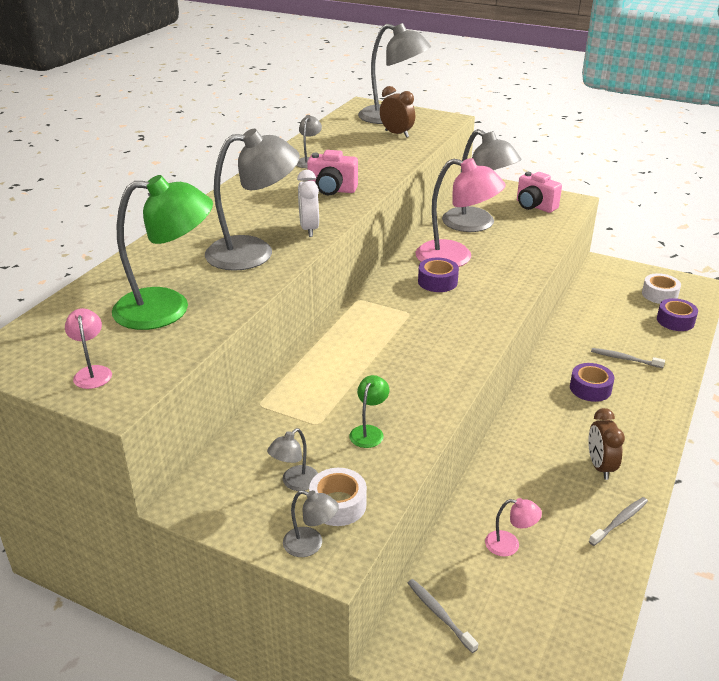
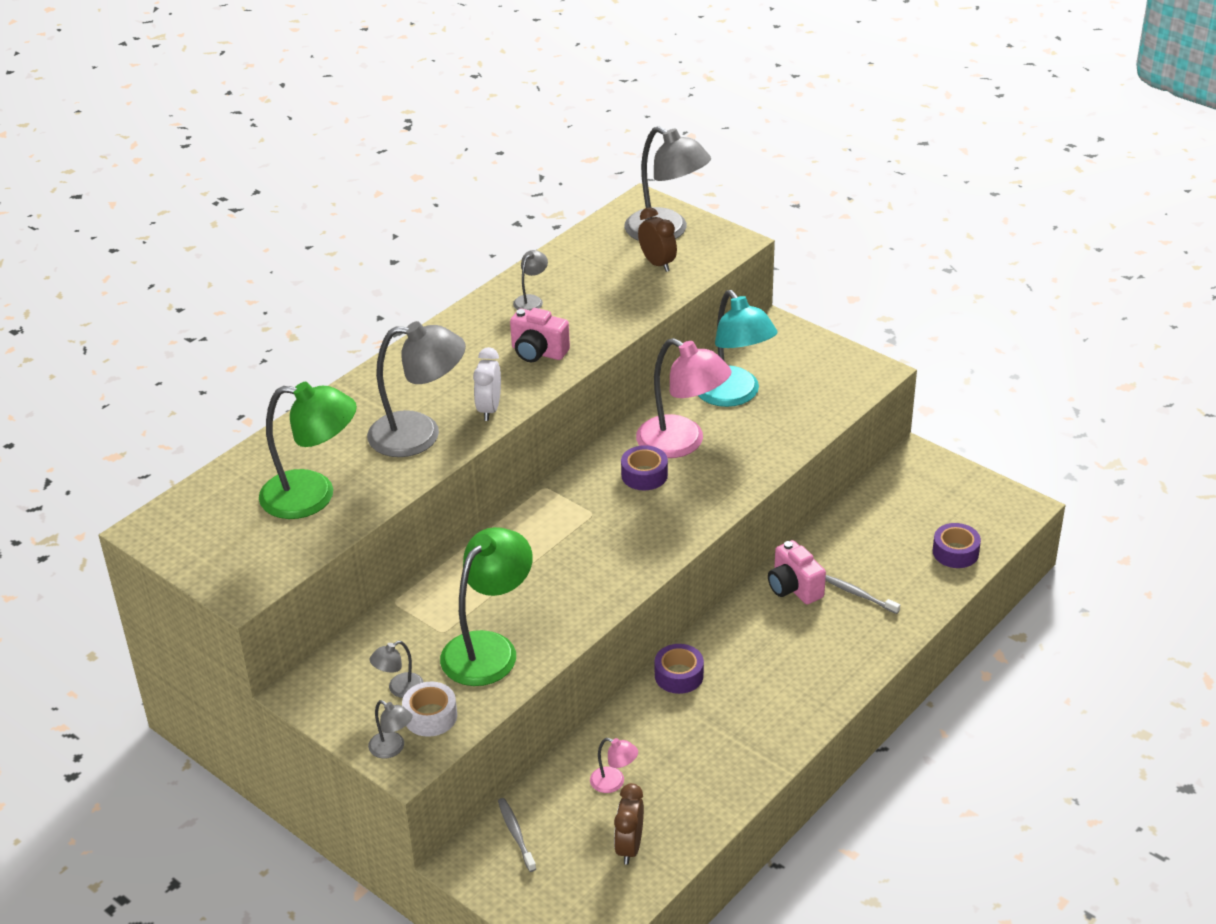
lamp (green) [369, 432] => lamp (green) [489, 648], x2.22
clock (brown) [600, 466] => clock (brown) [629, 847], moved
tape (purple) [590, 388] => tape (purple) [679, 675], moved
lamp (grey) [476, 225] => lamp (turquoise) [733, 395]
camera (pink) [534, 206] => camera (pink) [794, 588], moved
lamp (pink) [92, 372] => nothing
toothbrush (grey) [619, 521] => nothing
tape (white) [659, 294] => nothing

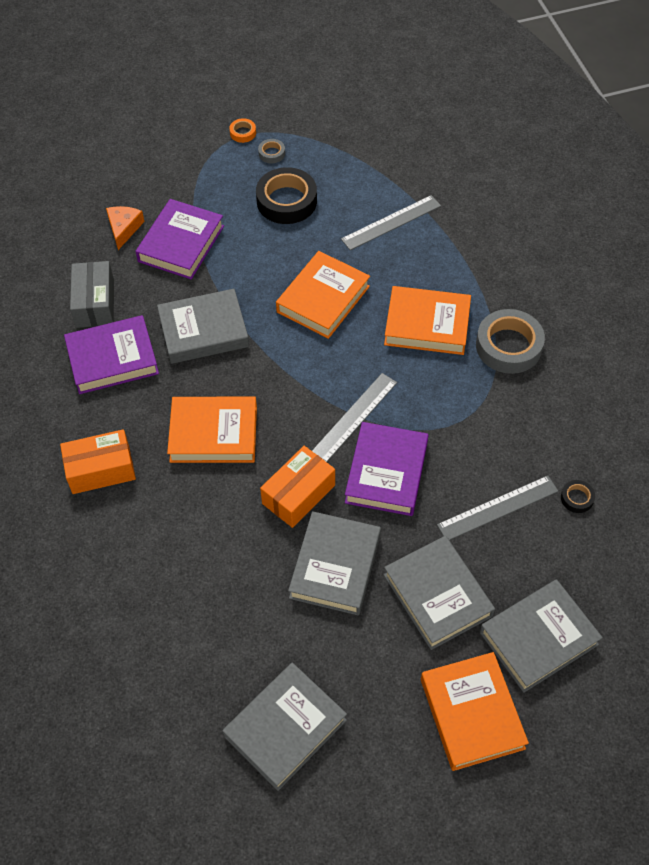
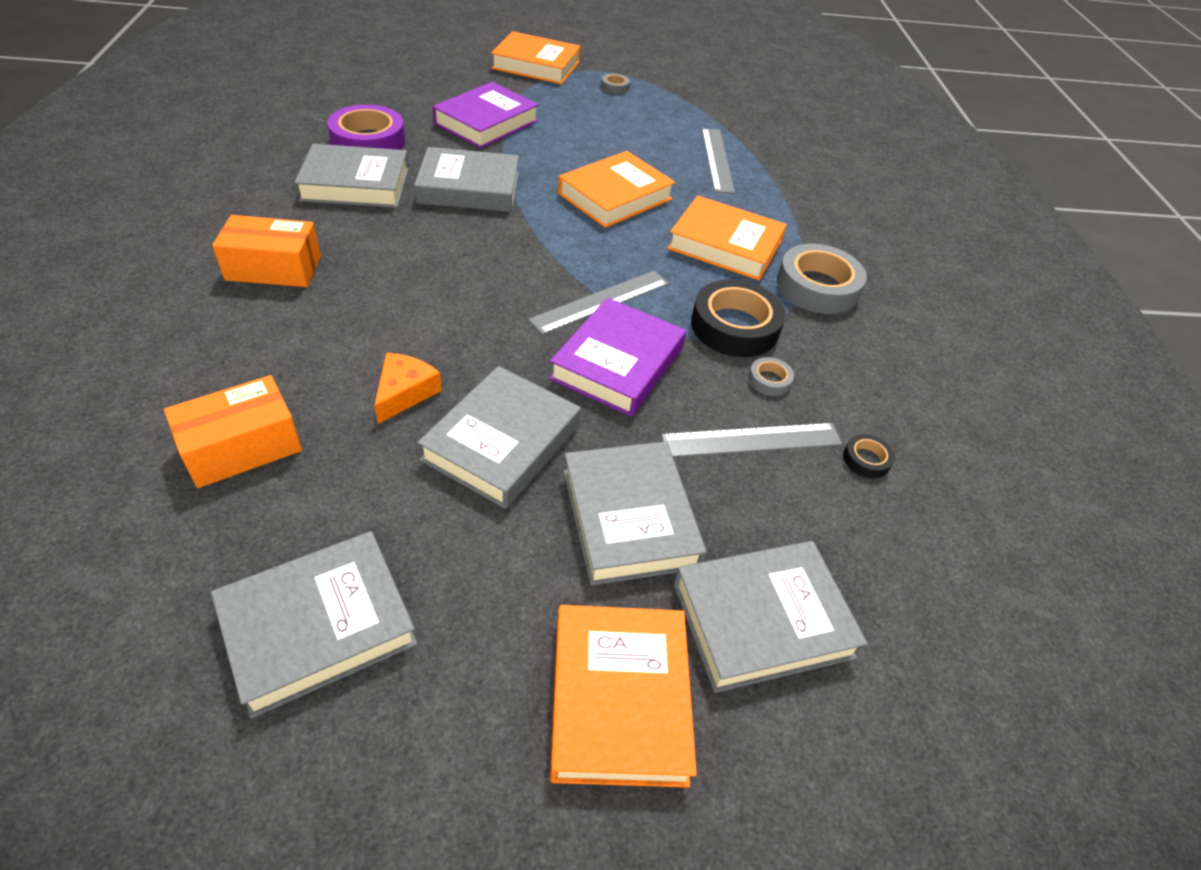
box (orange) [298, 494] => box (orange) [242, 447], moved
book (purple) [112, 359] => book (grey) [355, 184]
box (grey) [95, 303] => tape (purple) [368, 141]
cheese (orange) [124, 228] => cheese (orange) [404, 392], moved
book (orange) [213, 434] => book (orange) [536, 65], moved
tape (black) [286, 201] => tape (black) [734, 326], moved
ruler (grey) [391, 222] => ruler (grey) [717, 160], 75 degrees counterclockwise
nothing => tape (grey) [769, 380]
tape (orange) [243, 133] => nothing

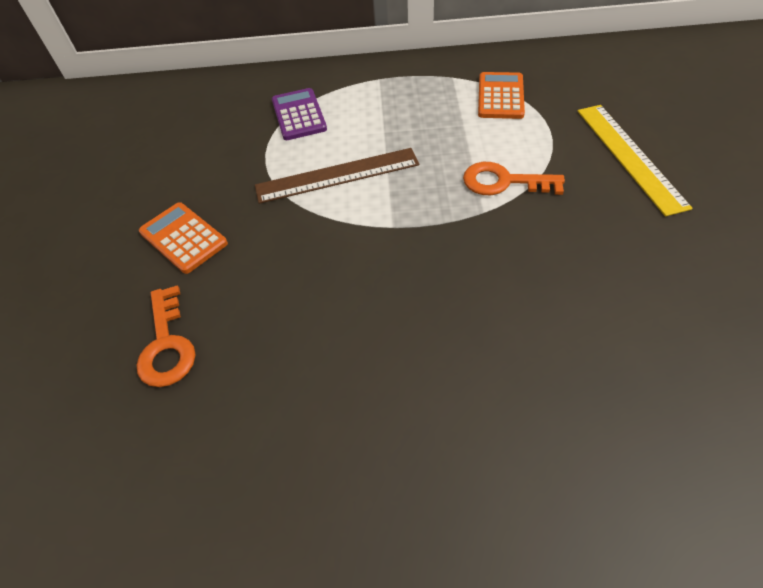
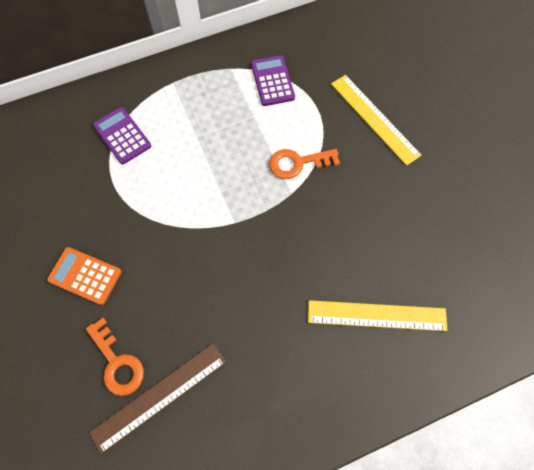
ruler (brown) [337, 175] => ruler (brown) [159, 396], moved
calculator (orange) [500, 96] => calculator (purple) [272, 81]
nothing => ruler (yellow) [377, 316]

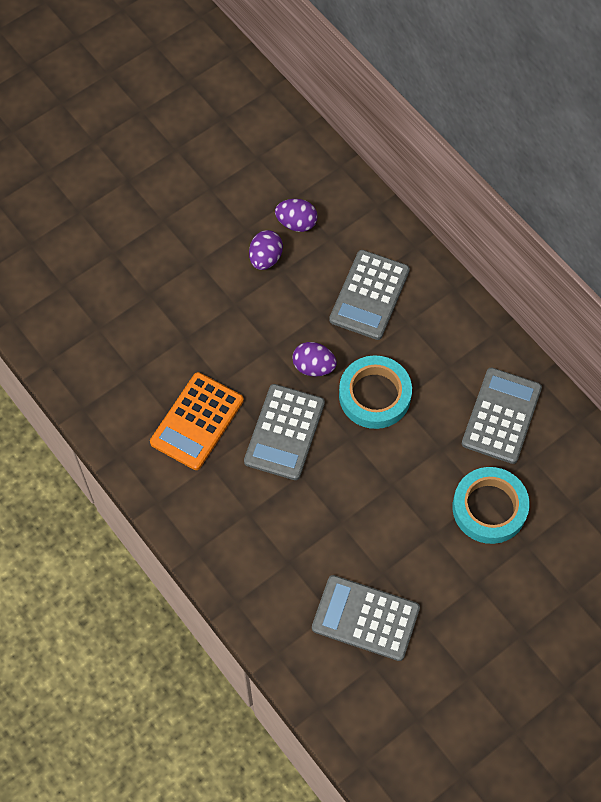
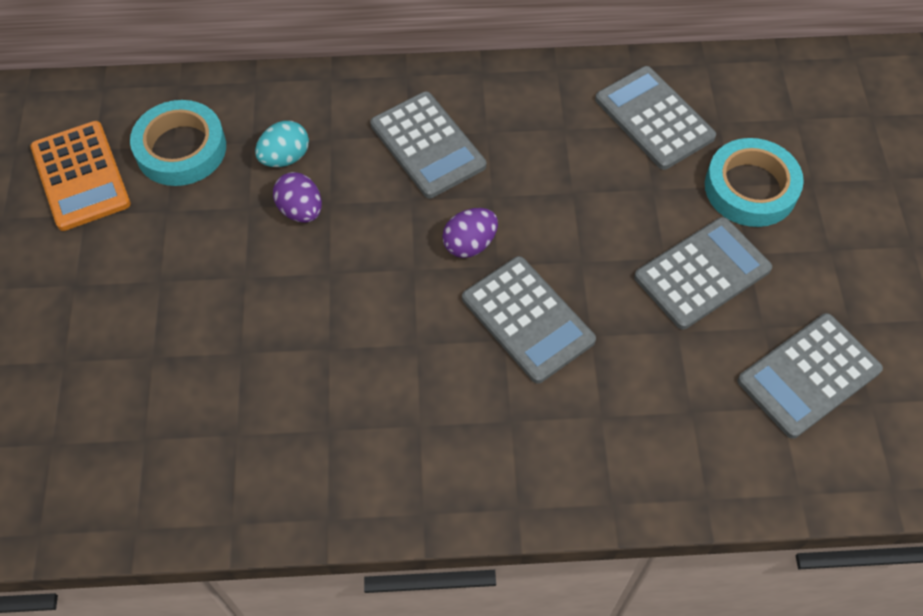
calculator (orange) [197, 421] => calculator (orange) [81, 176], moved
tape (turquoise) [374, 395] => tape (turquoise) [181, 149], moved
egg (purple) [296, 223] => egg (turquoise) [285, 158]
nothing => calculator (grey) [702, 273]

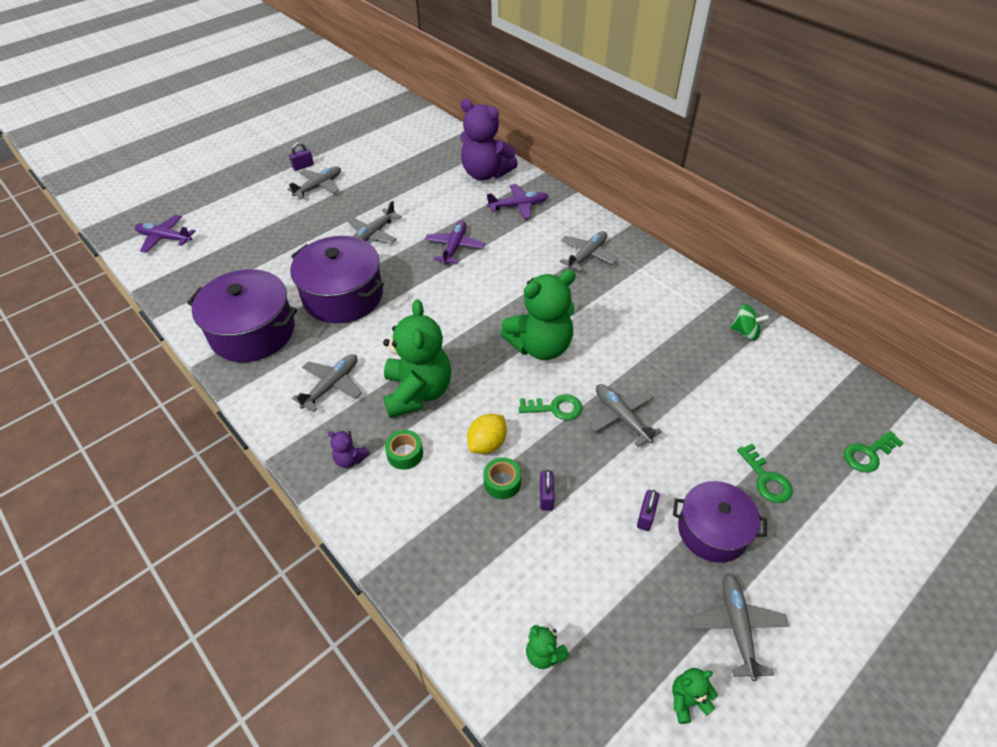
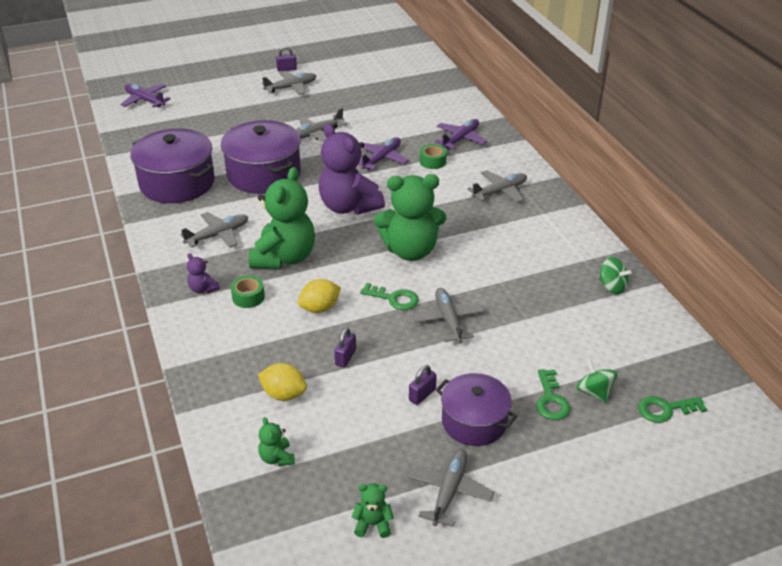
nothing => lemon (yellow) [284, 394]
teddy bear (purple) [485, 173] => teddy bear (purple) [349, 206], moved
tape (green) [502, 482] => tape (green) [432, 161], moved
plane (purple) [518, 206] => plane (purple) [460, 139], 60 degrees counterclockwise
nothing => spinning top (green) [594, 392]

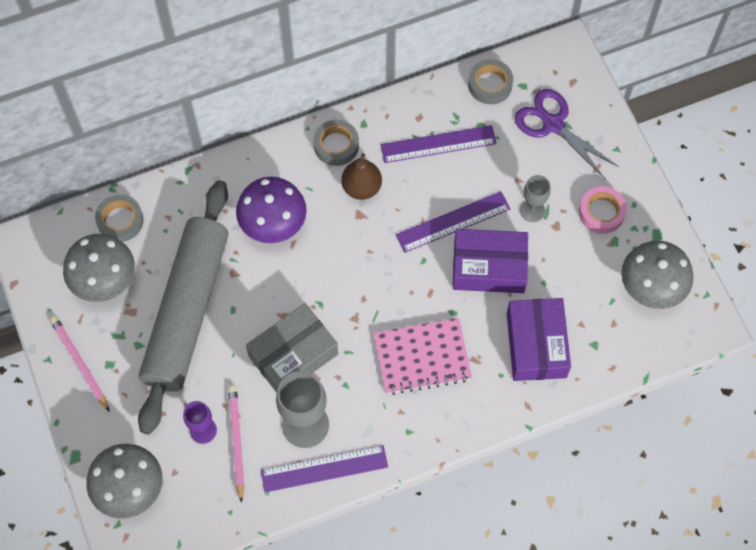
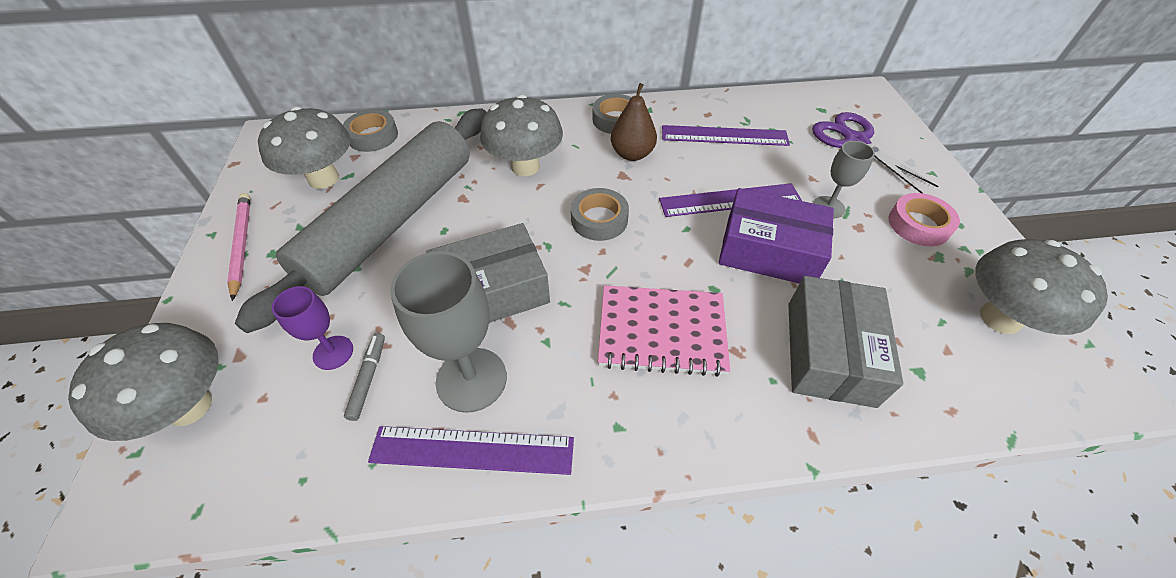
pencil (pink) [236, 441] => marker (grey) [368, 378]
mushroom (purple) [273, 225] => mushroom (grey) [525, 166]
tape (grey) [490, 84] => tape (grey) [599, 219], moved
box (purple) [536, 345] => box (grey) [829, 352]

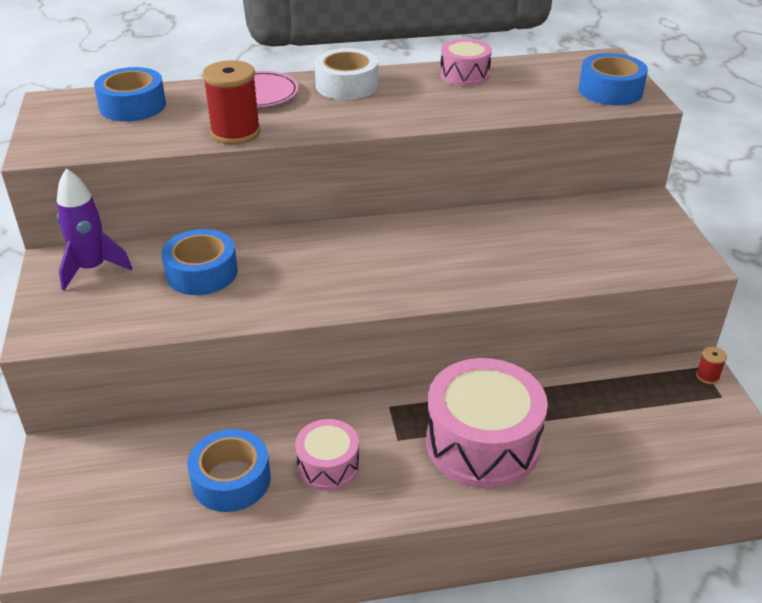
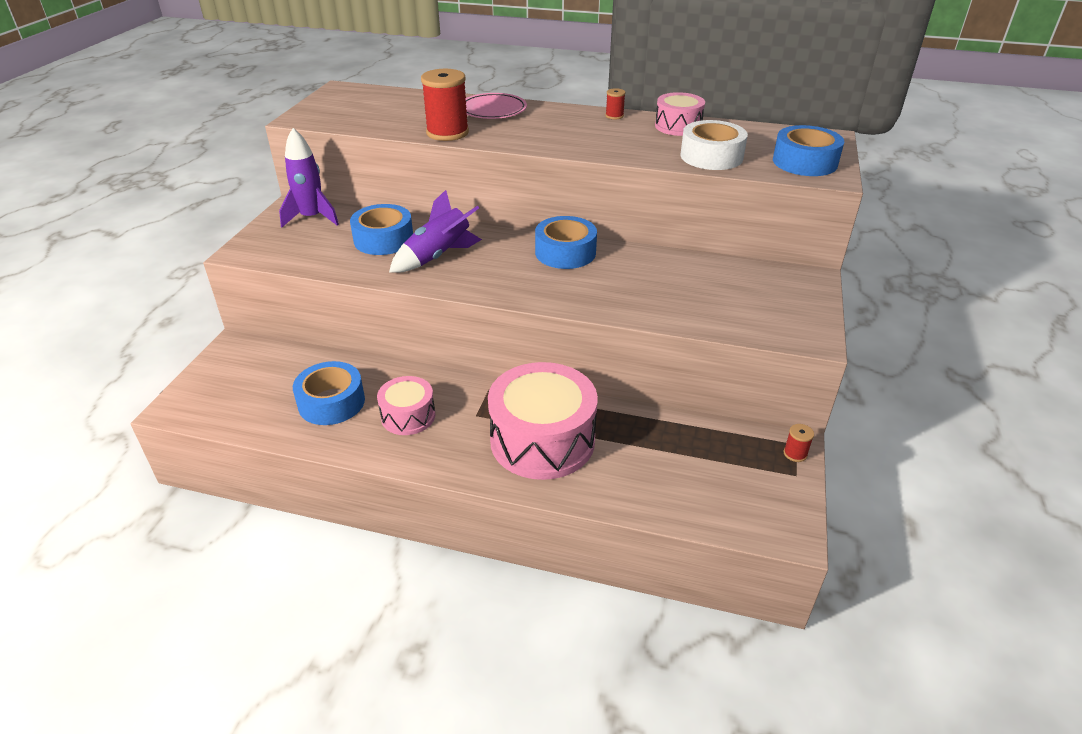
nothing => rocket (purple) [438, 256]
tape (blue) [133, 106] => tape (blue) [565, 252], moved
nothing => spool (red) [614, 116]
tape (white) [346, 85] => tape (white) [711, 156], moved

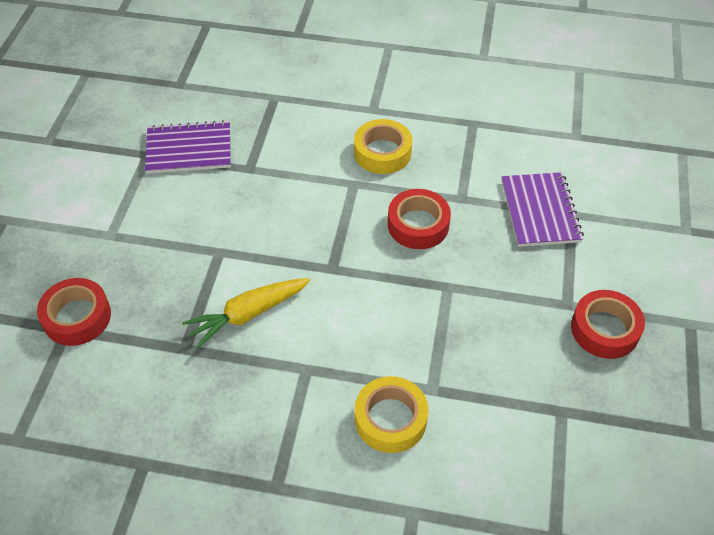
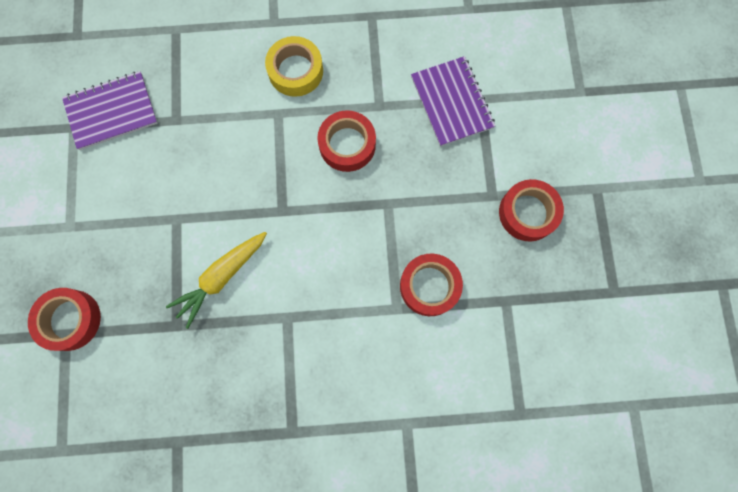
nothing => tape (red) [429, 286]
tape (yellow) [390, 419] => nothing

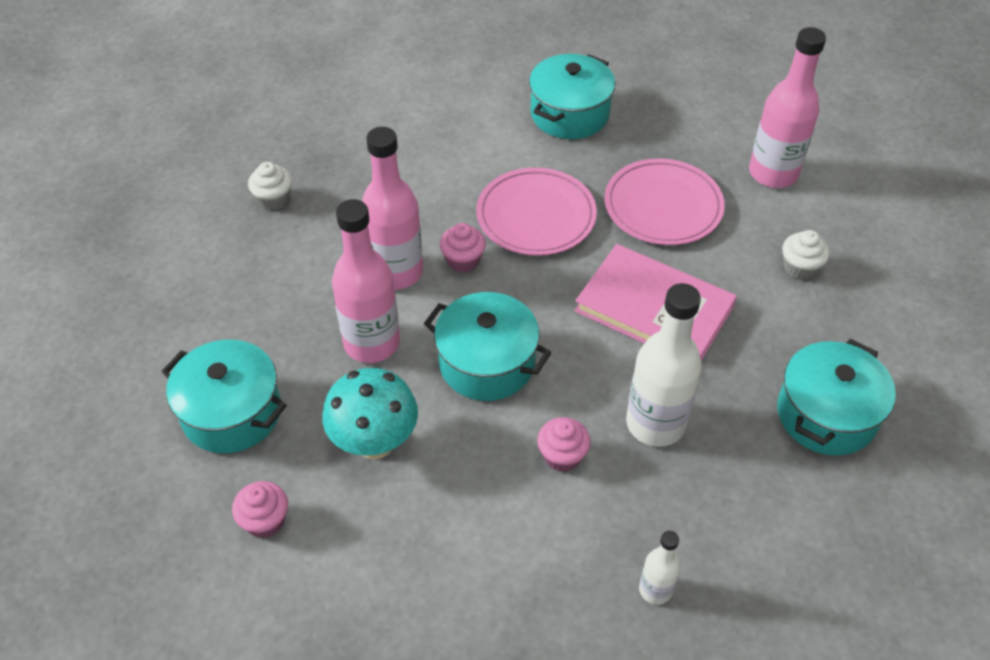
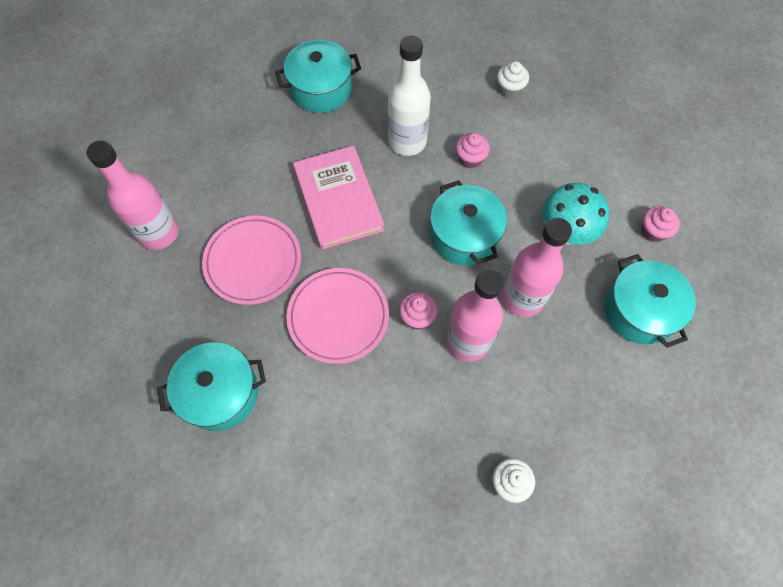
cupcake (white) [799, 268] => cupcake (white) [509, 89], moved
bottle (white) [655, 590] => nothing

